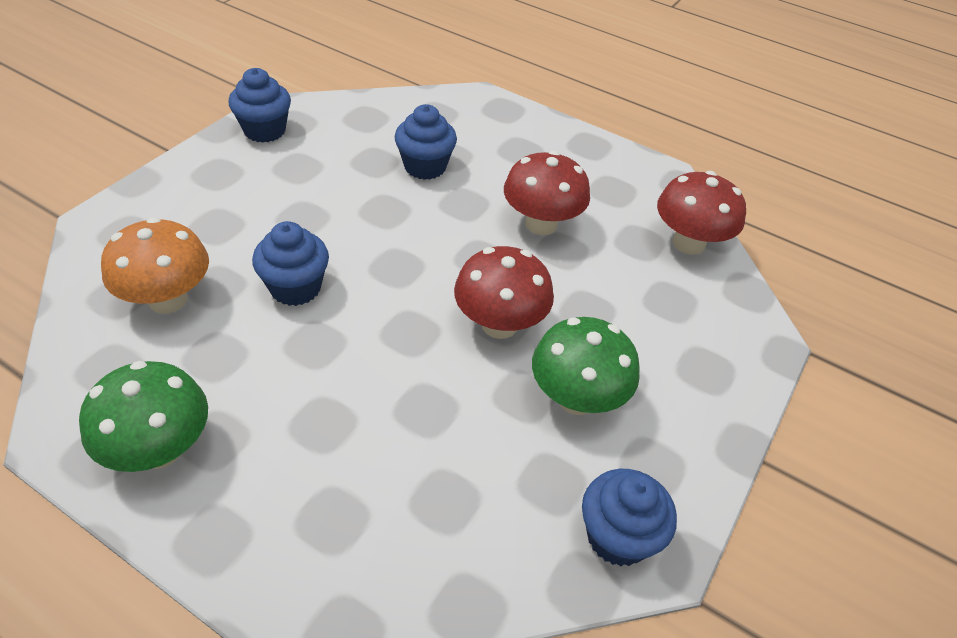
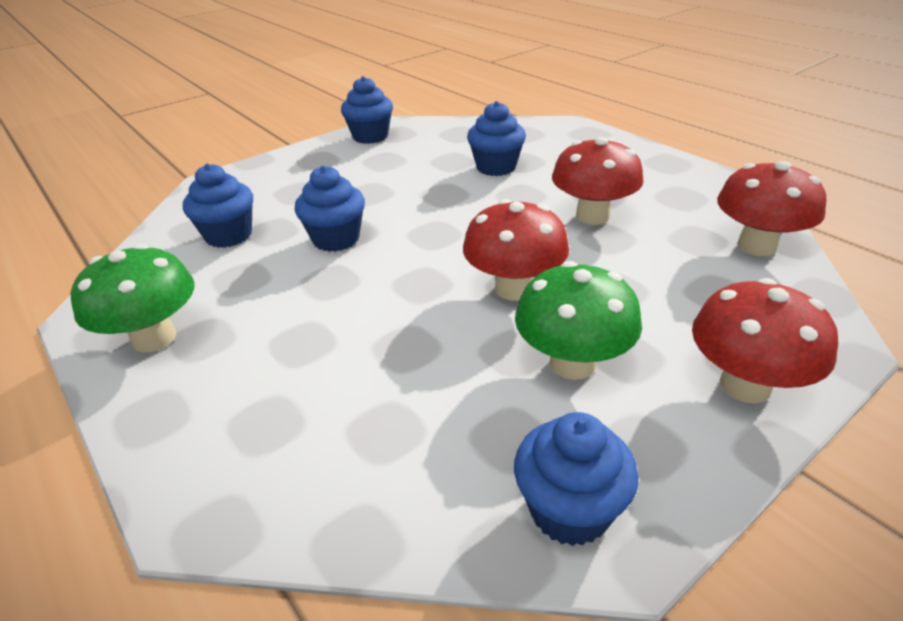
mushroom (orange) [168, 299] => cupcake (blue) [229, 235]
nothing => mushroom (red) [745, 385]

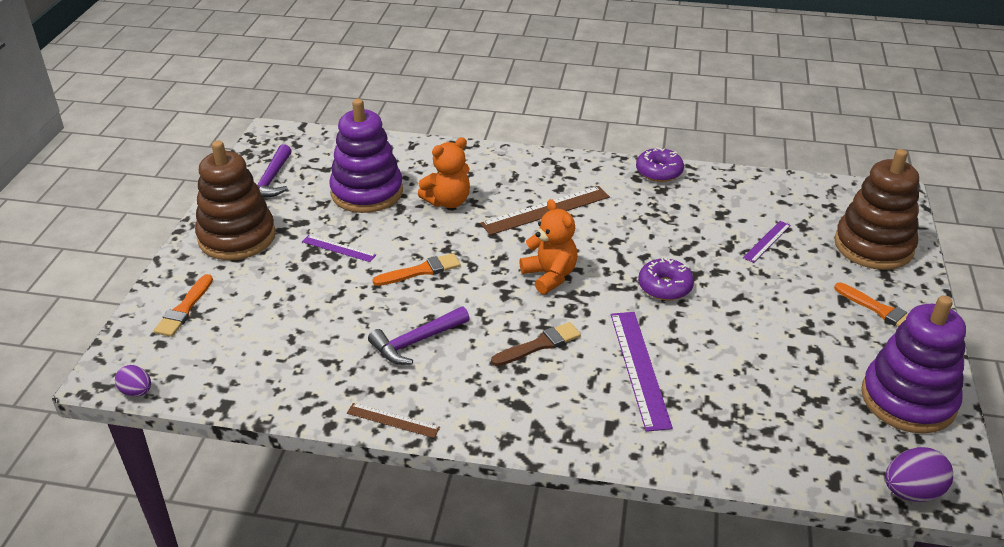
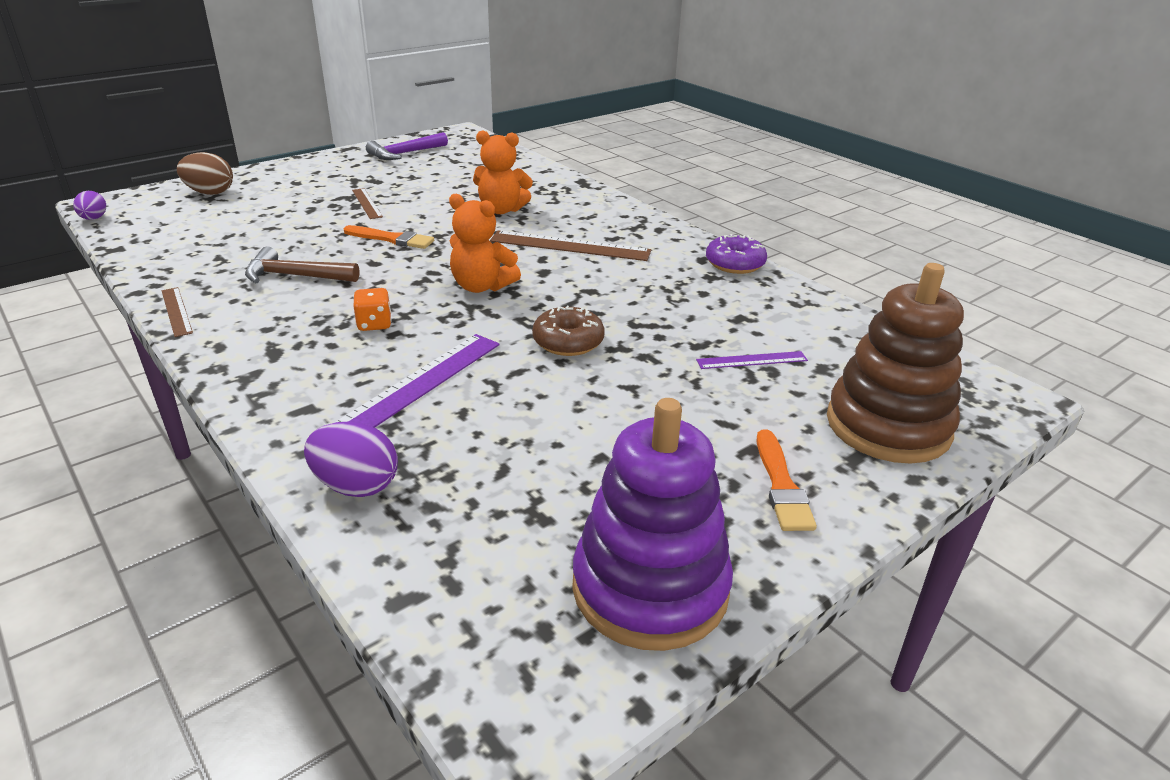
brush (orange) [184, 309] => egg (brown) [210, 193]
hammer (purple) [416, 342] => hammer (brown) [295, 276]
egg (purple) [911, 492] => egg (purple) [356, 486], moved
ruler (purple) [338, 248] => ruler (brown) [367, 203]
brush (brown) [539, 345] => dice (orange) [374, 324]
teddy bear (orange) [550, 276] => teddy bear (orange) [481, 286], 105 degrees clockwise
donut (purple) [665, 287] => donut (brown) [568, 342]
stacking toy (brown) [237, 237] => nothing
stacking toy (purple) [367, 192] => nothing

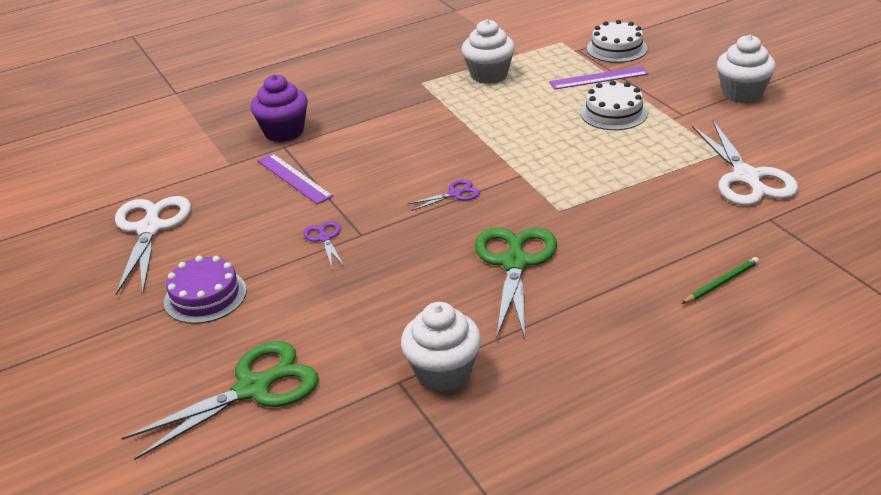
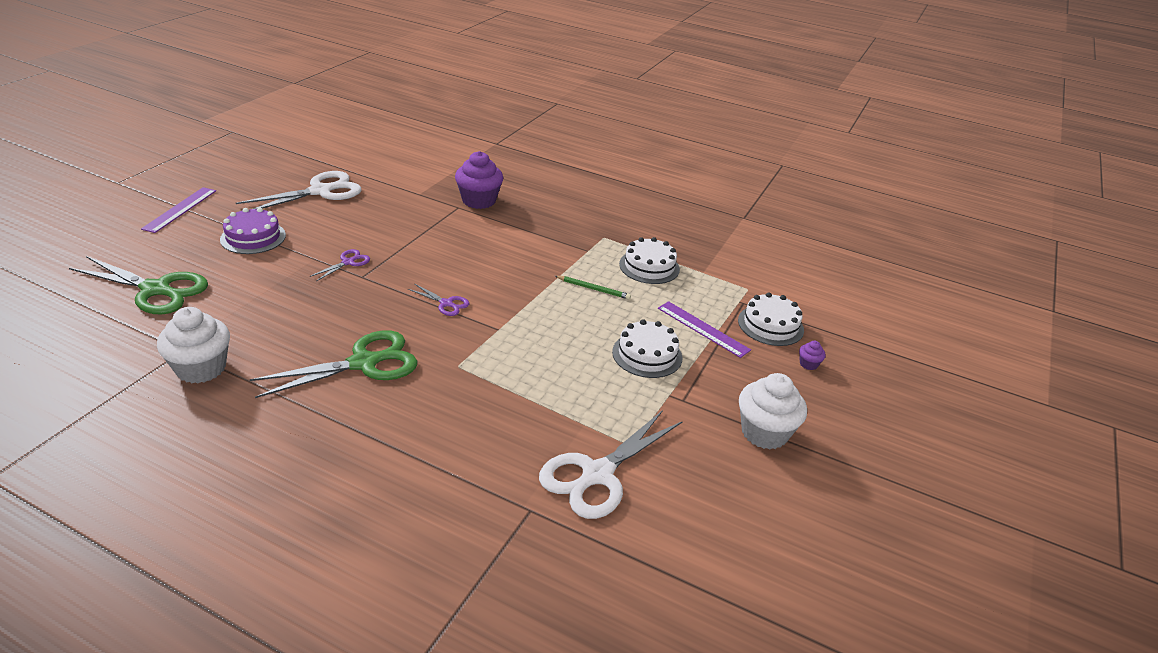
ruler (purple) [294, 178] => ruler (purple) [180, 209], moved
pencil (green) [721, 283] => pencil (green) [593, 289], moved
cupcake (white) [489, 75] => cake (white) [649, 266]
nothing => cupcake (purple) [808, 364]

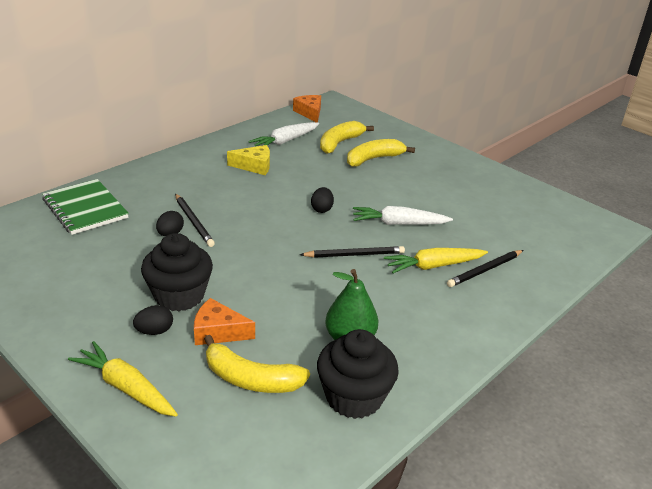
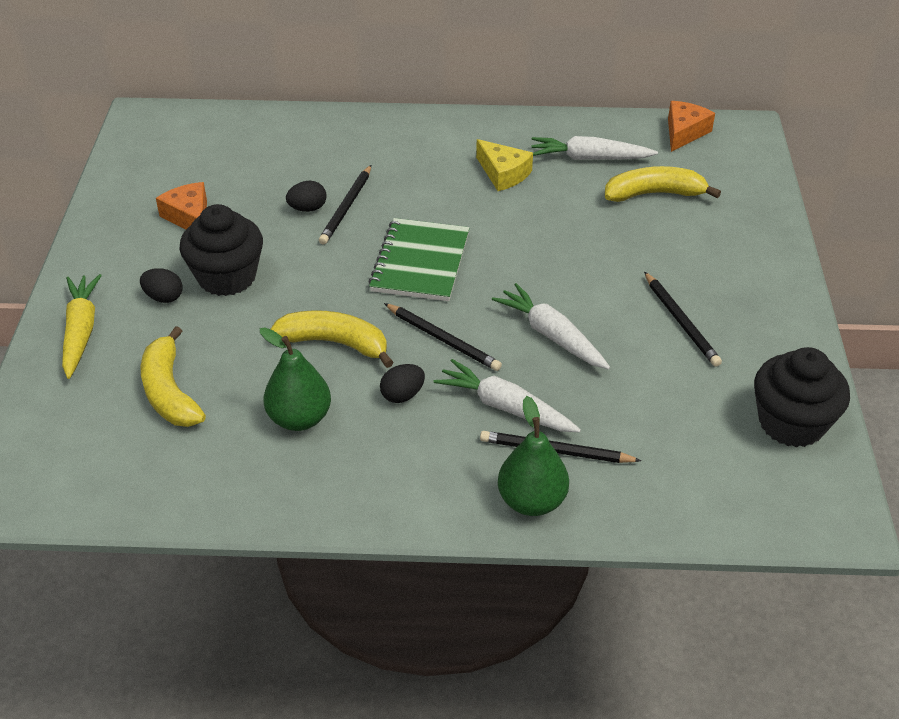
cheese (orange) [218, 332] => cheese (orange) [189, 217], moved
banana (yellow) [373, 159] => banana (yellow) [335, 343], moved
notebook (green) [85, 208] => notebook (green) [420, 262], moved
egg (black) [322, 209] => egg (black) [402, 395], moved
carrot (yellow) [433, 266] => carrot (white) [505, 407]
nothing => pear (green) [532, 501]
nothing => pencil (black) [681, 321]
cupcake (black) [354, 397] => cupcake (black) [791, 423], moved

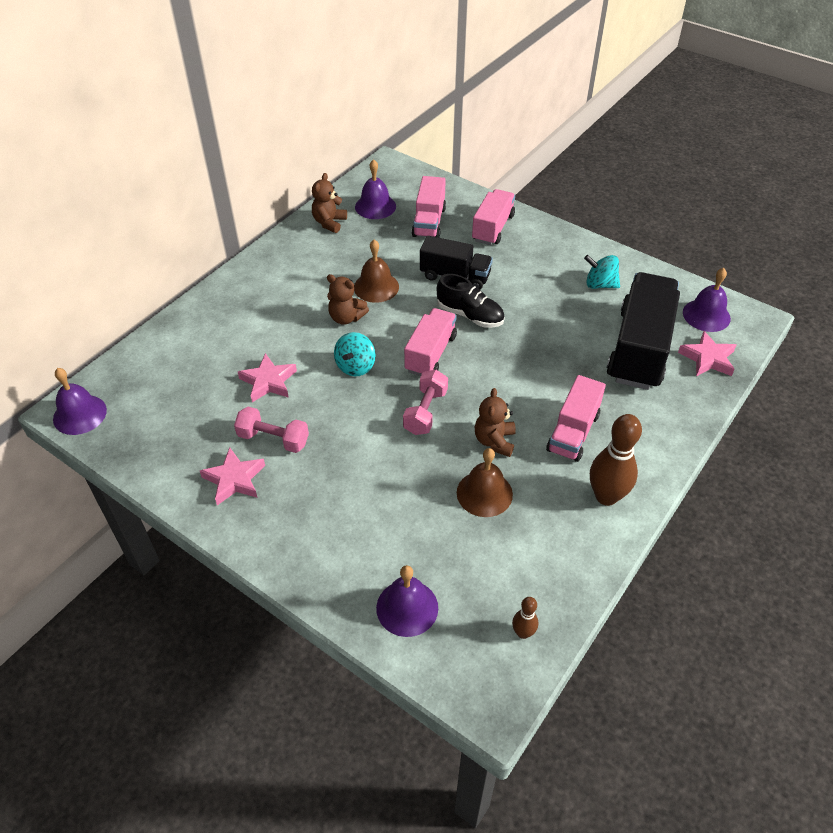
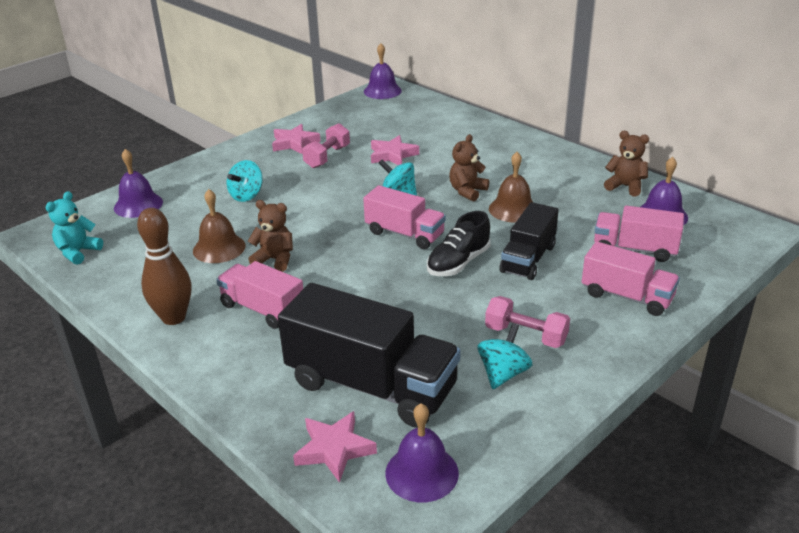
bowling pin (brown) [523, 633] => teddy bear (turquoise) [78, 252]
nothing => spinning top (turquoise) [247, 196]
dumbbell (pink) [425, 412] => dumbbell (pink) [526, 335], moved

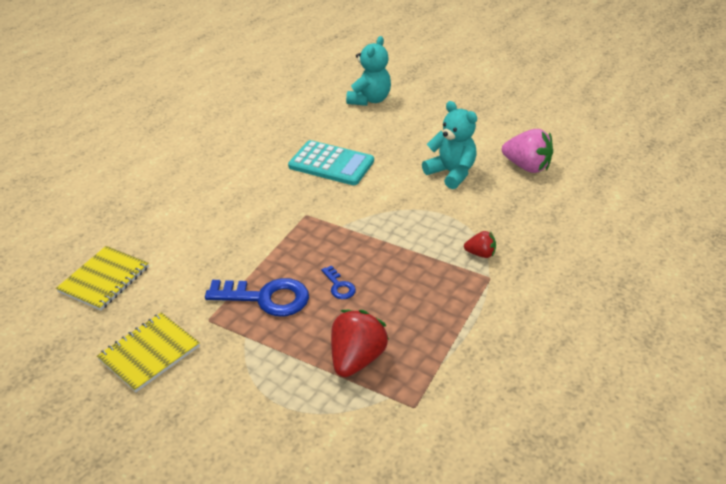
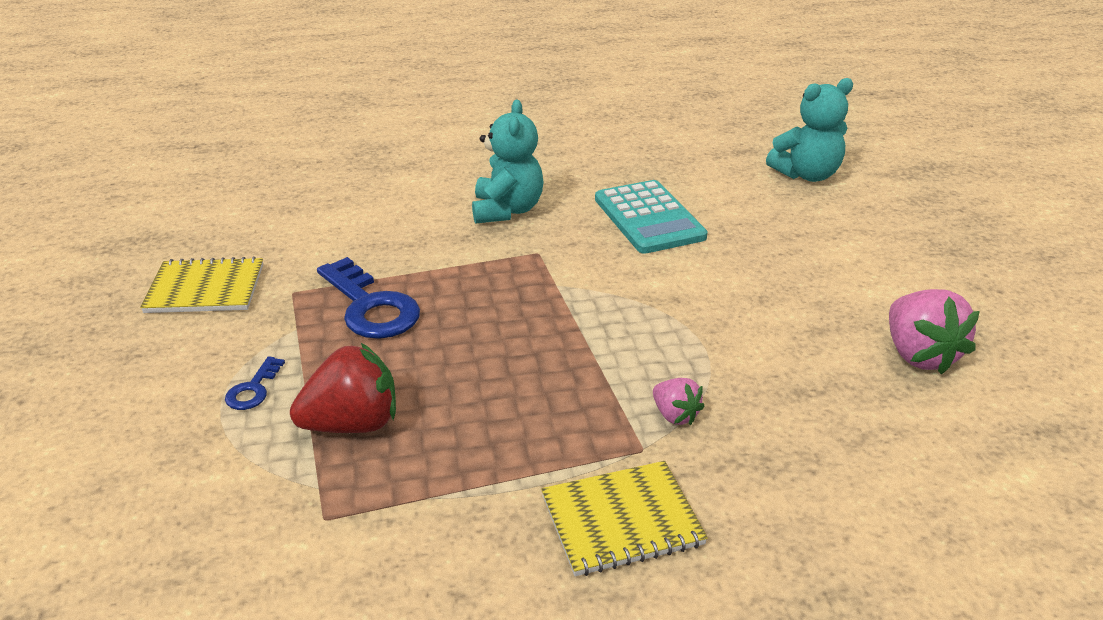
key (blue) [339, 286] => key (blue) [253, 389], moved
teddy bear (turquoise) [451, 173] => teddy bear (turquoise) [507, 210], moved
notebook (yellow) [104, 279] => notebook (yellow) [621, 520], moved
strawberry (red) [480, 254] => strawberry (pink) [675, 415]

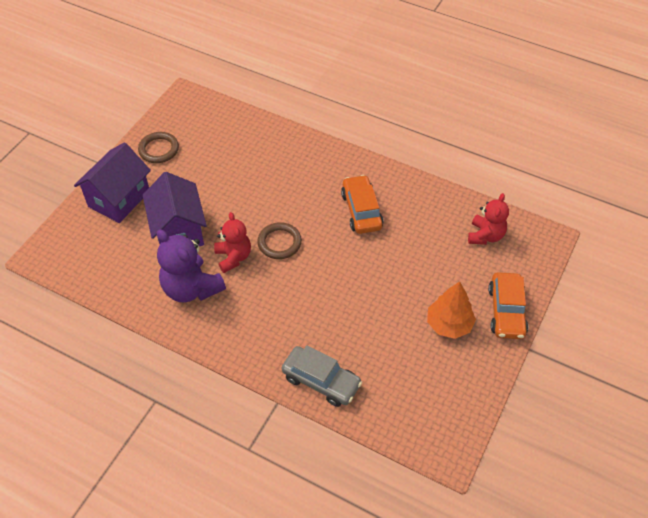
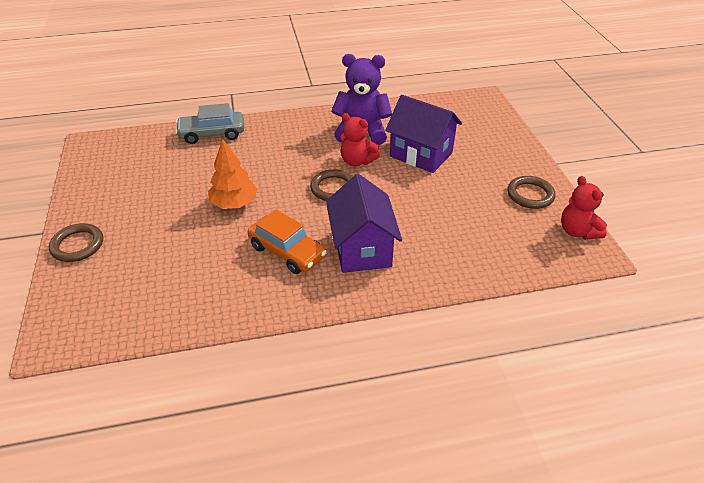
car (orange) [506, 311] => ring (brown) [77, 245]
tree (orange) [449, 324] => tree (orange) [234, 203], moved
house (purple) [119, 199] => house (purple) [362, 249], moved
teddy bear (red) [485, 236] => teddy bear (red) [577, 231], moved

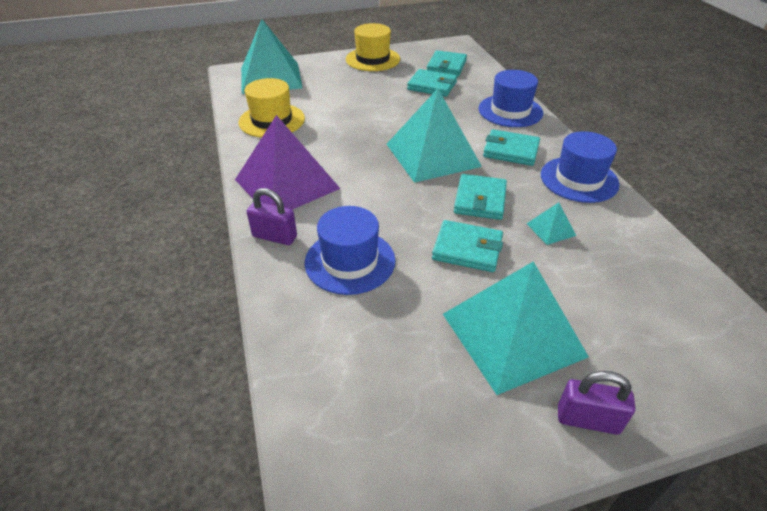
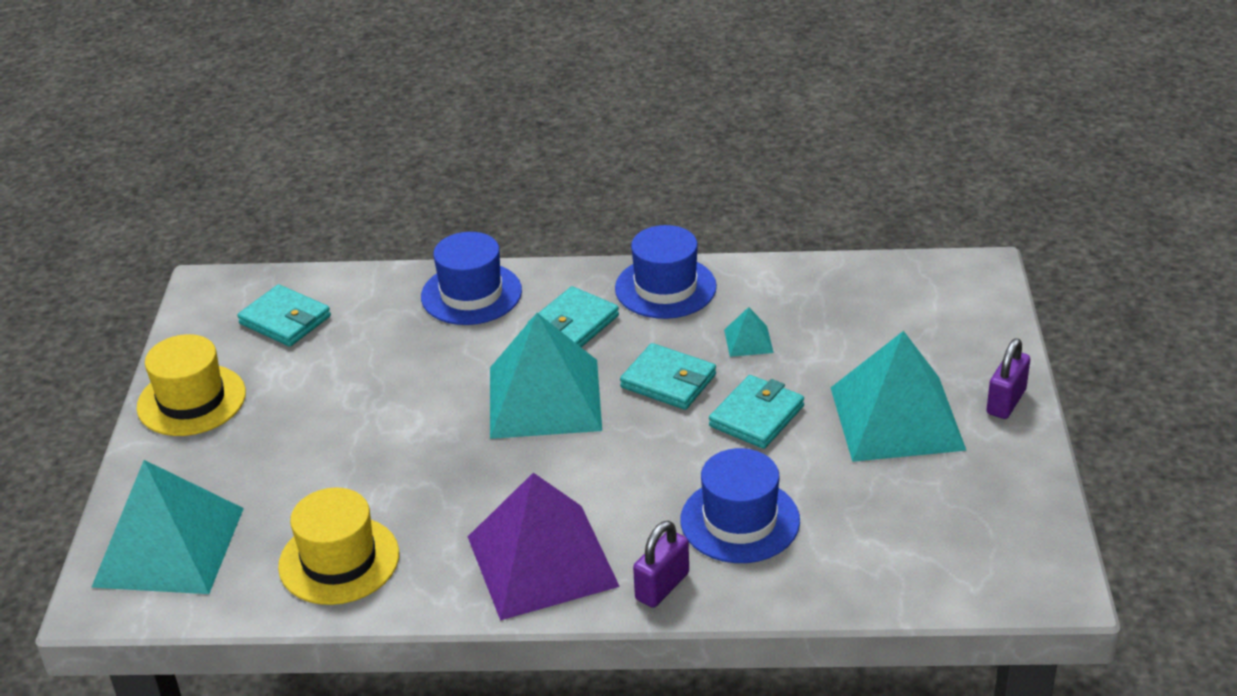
wallet (turquoise) [432, 86] => nothing

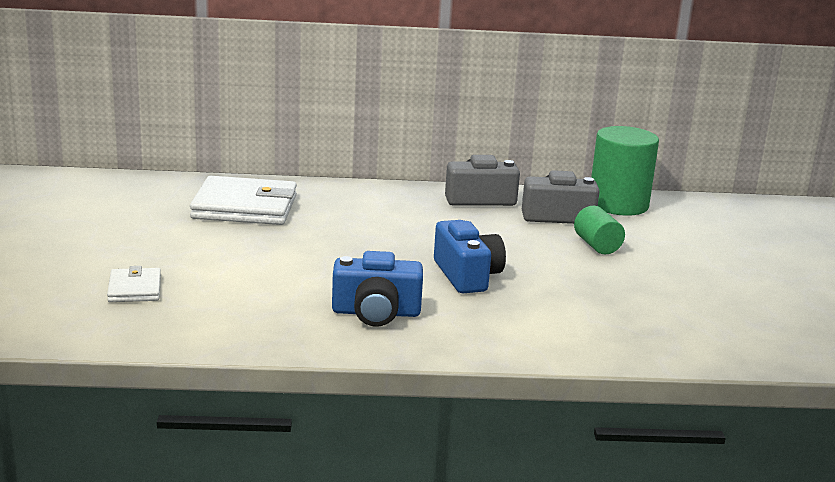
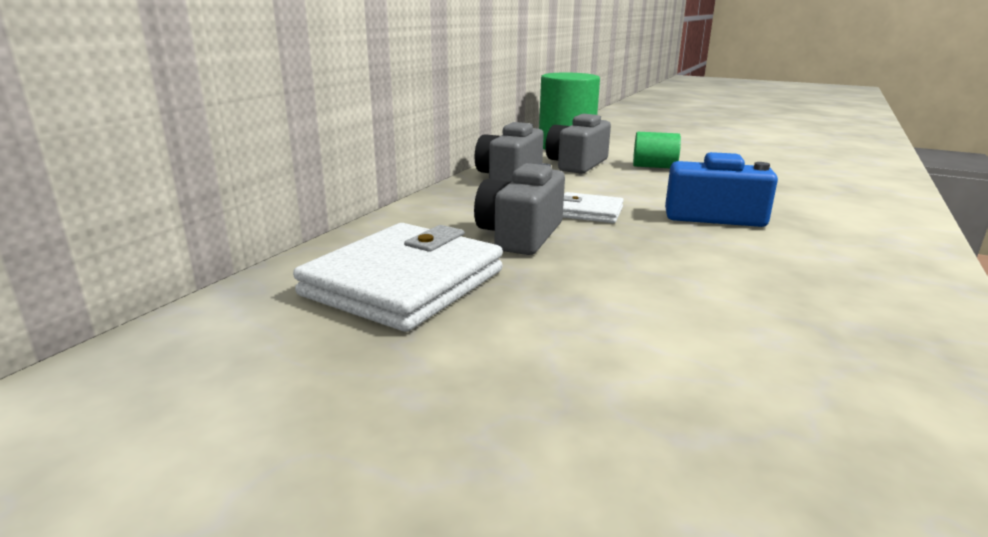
nothing => camera (grey) [520, 235]
wallet (white) [135, 289] => wallet (white) [588, 212], moved
camera (blue) [376, 313] => nothing

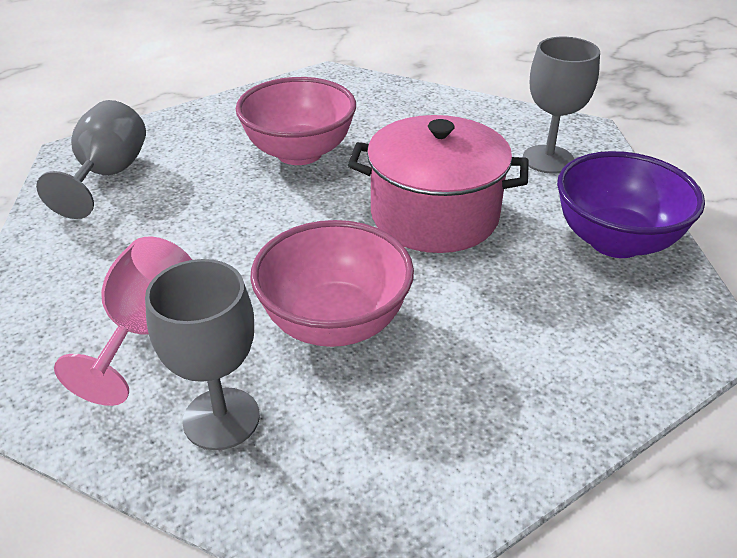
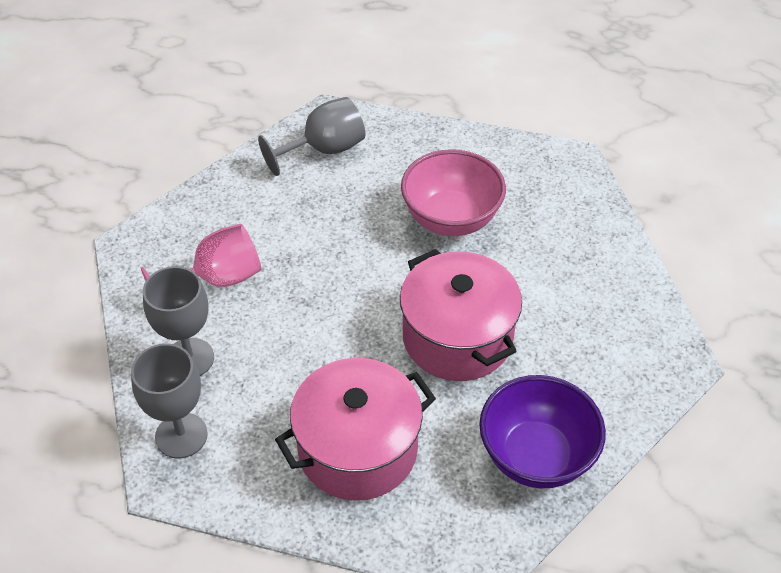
goblet (grey) [548, 159] => goblet (grey) [181, 435], moved
nothing => pot (pink) [357, 449]
bowl (pink) [334, 323] => nothing

